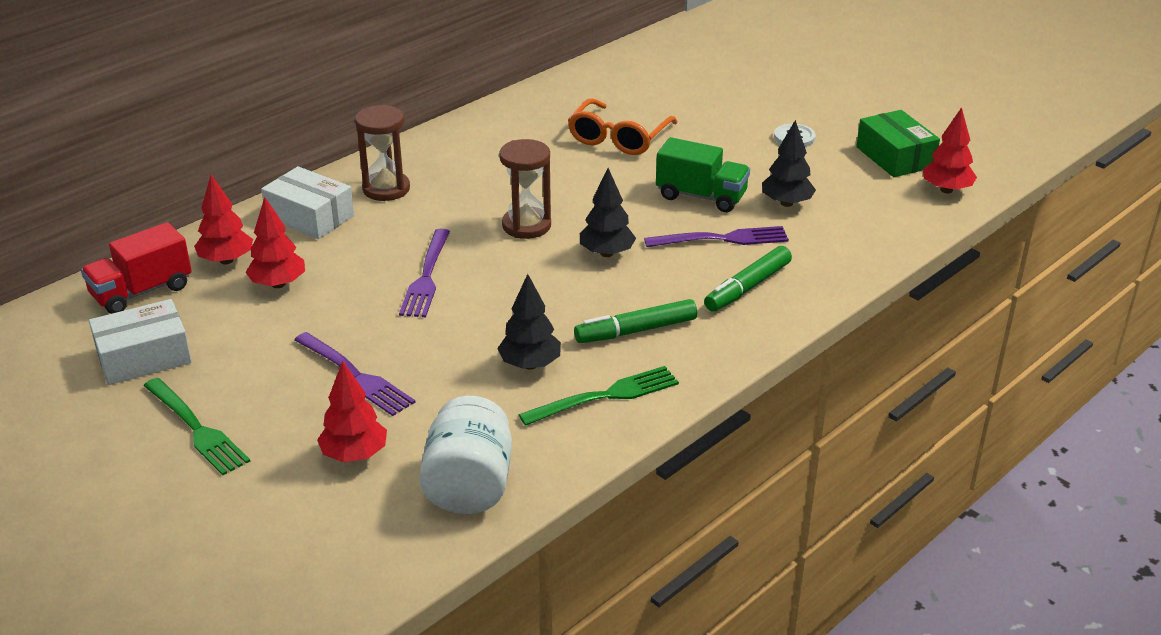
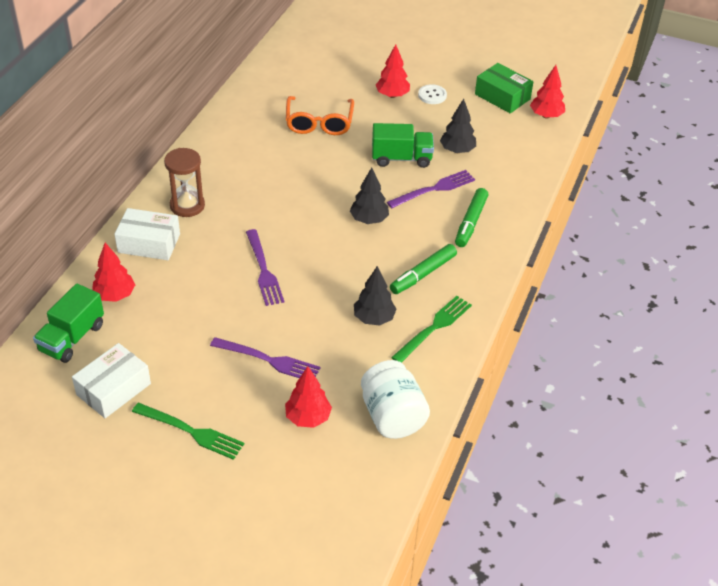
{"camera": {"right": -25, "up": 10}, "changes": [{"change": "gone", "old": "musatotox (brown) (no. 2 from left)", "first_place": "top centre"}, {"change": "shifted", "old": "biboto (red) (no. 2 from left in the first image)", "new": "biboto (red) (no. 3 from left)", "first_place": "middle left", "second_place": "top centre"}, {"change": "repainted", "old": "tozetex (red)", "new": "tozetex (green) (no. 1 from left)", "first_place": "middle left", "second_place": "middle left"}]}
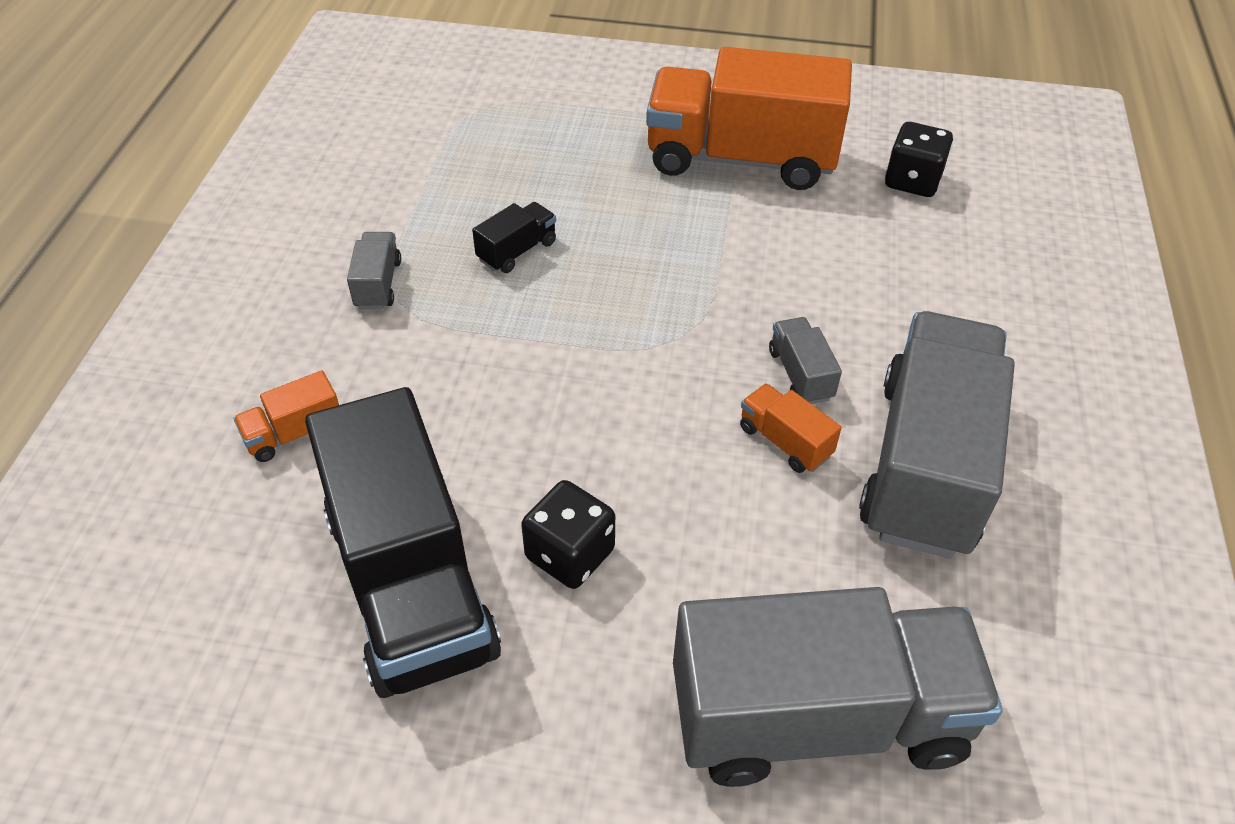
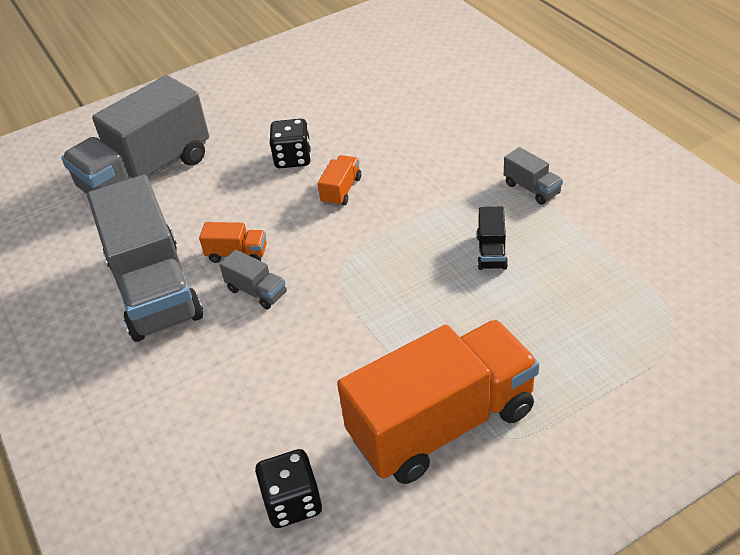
{"camera": {"right": 145, "up": -5}, "changes": [{"change": "gone", "old": "tozetex (black) (no. 1 from left)", "first_place": "middle left"}, {"change": "shifted", "old": "tozetex (orange) (no. 1 from left in the first image)", "new": "tozetex (orange) (no. 2 from left)", "first_place": "middle left", "second_place": "top centre"}]}
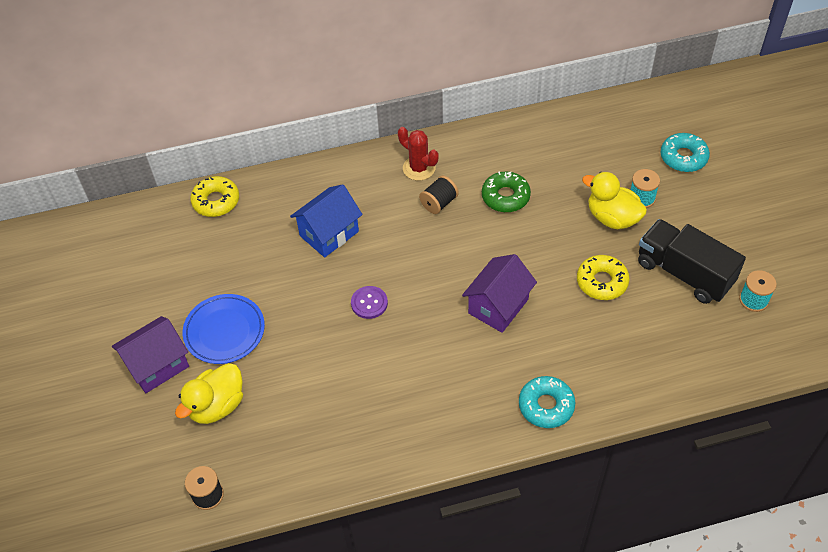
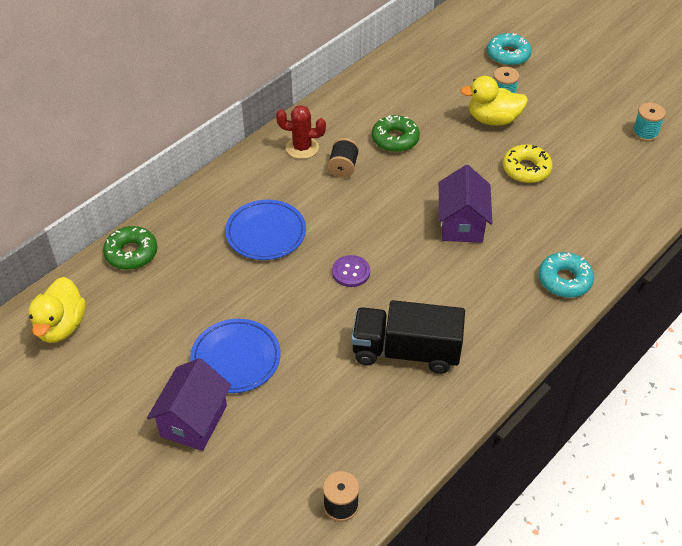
{"camera": {"right": -35, "up": -5}, "changes": [{"change": "shifted", "old": "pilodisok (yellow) (no. 1 from left)", "first_place": "bottom left", "second_place": "middle left"}, {"change": "shifted", "old": "tozetex (black)", "first_place": "middle right", "second_place": "centre"}, {"change": "swapped", "old": "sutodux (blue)", "new": "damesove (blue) (no. 2 from left)", "first_place": "centre", "second_place": "centre"}, {"change": "repainted", "old": "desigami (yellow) (no. 1 from left)", "new": "desigami (green) (no. 1 from left)", "first_place": "middle left", "second_place": "middle left"}]}
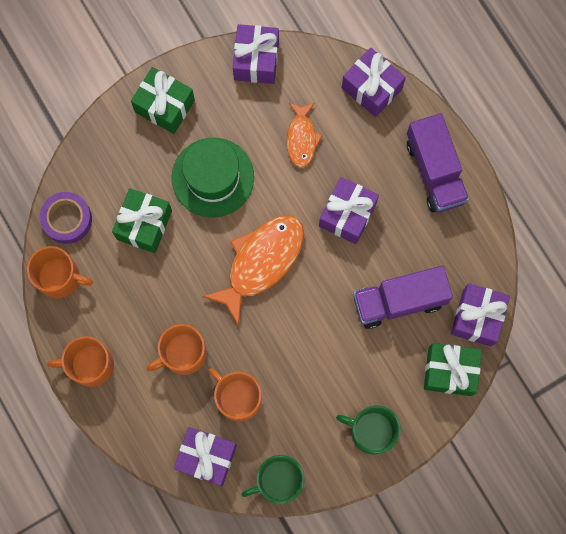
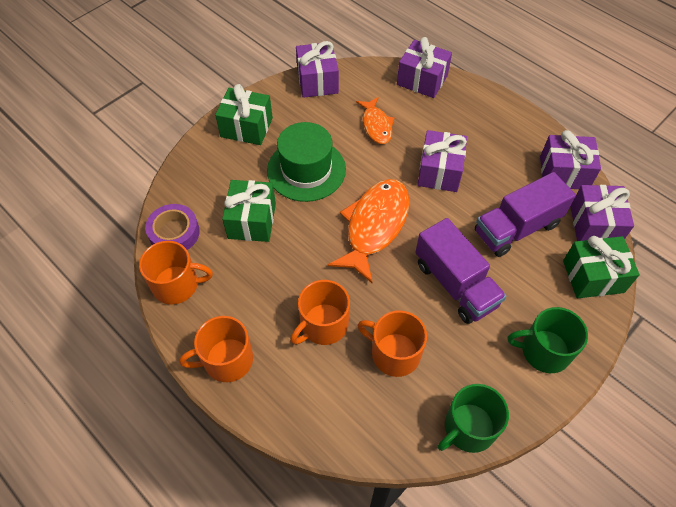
{"camera": {"right": -15, "up": -20}, "changes": [{"change": "shifted", "old": "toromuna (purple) (no. 1 from left in the first image)", "new": "toromuna (purple) (no. 4 from left)", "first_place": "bottom centre", "second_place": "top right"}, {"change": "shifted", "old": "tozetex (purple) (no. 2 from left in the first image)", "new": "tozetex (purple) (no. 1 from left)", "first_place": "top right", "second_place": "middle right"}]}
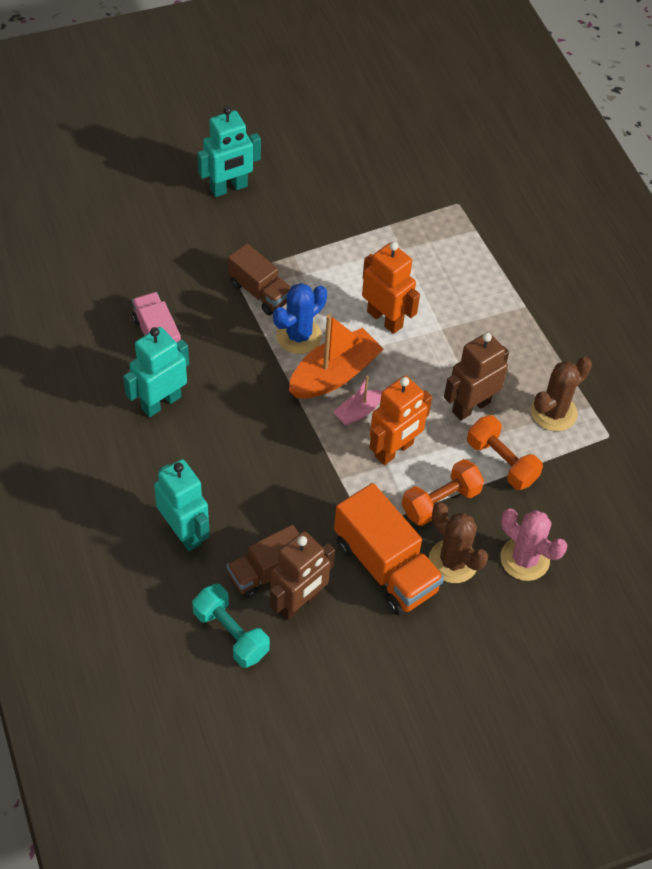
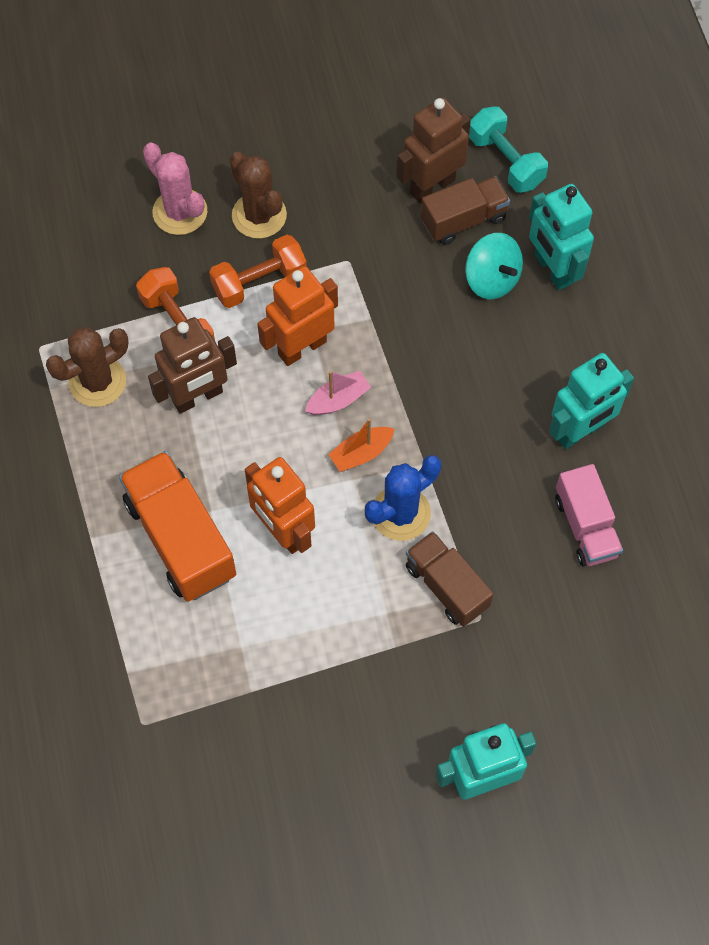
{"camera": {"right": -170, "up": 10}, "changes": [{"change": "new", "new": "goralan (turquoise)", "second_place": "top right"}, {"change": "shifted", "old": "tozetex (orange)", "first_place": "centre", "second_place": "middle left"}, {"change": "scaled", "old": "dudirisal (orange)", "first_place": "centre", "second_place": "centre", "factor": 0.53}]}
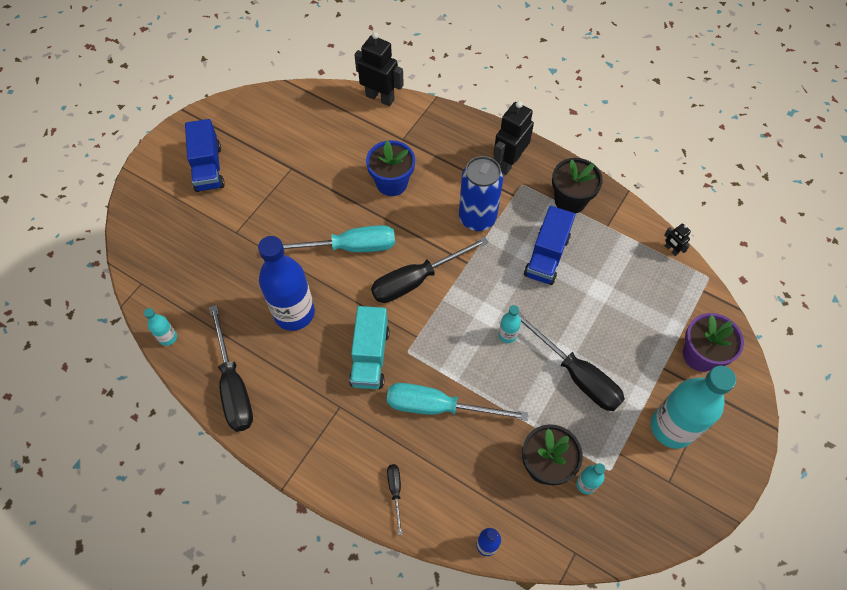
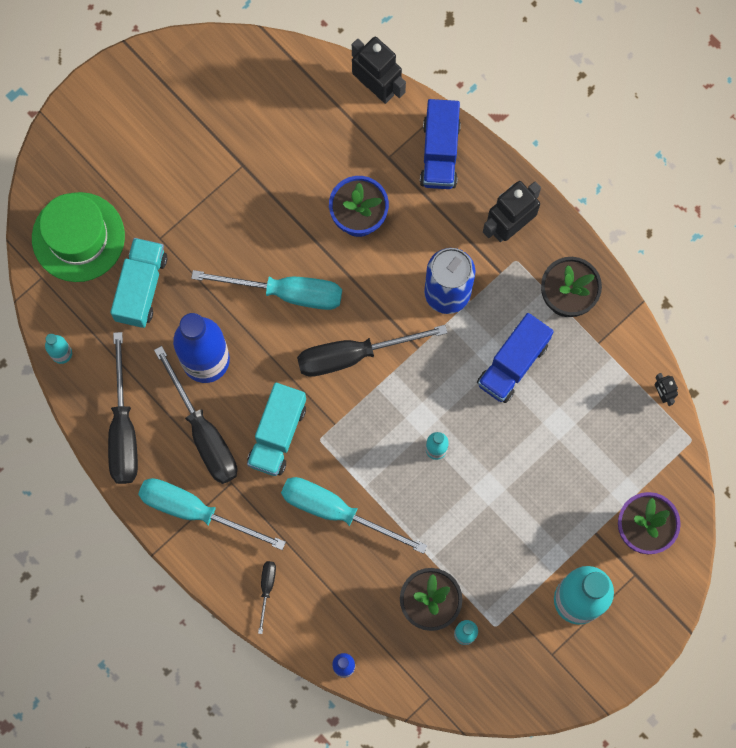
{"camera": {"right": 15, "up": 15}, "changes": [{"change": "new", "new": "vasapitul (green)", "second_place": "top left"}, {"change": "new", "new": "tozetex (turquoise) (no. 1 from left)", "second_place": "middle left"}, {"change": "new", "new": "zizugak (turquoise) (no. 1 from left)", "second_place": "bottom left"}, {"change": "shifted", "old": "tozetex (blue) (no. 1 from left)", "first_place": "top left", "second_place": "top centre"}, {"change": "shifted", "old": "zizugak (black) (no. 4 from left in the first image)", "new": "zizugak (black) (no. 2 from left)", "first_place": "middle right", "second_place": "middle left"}]}
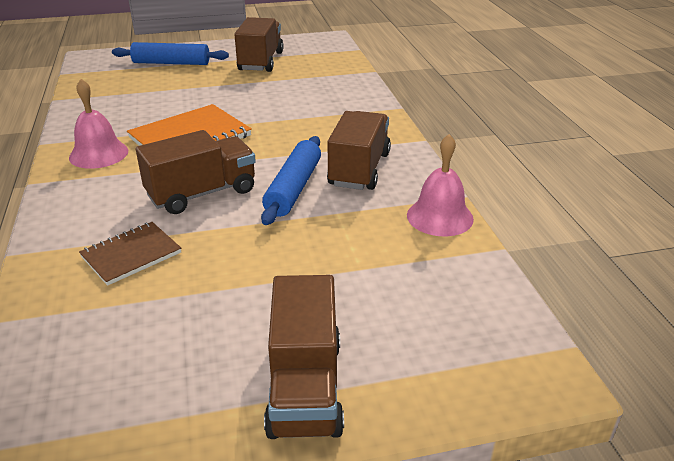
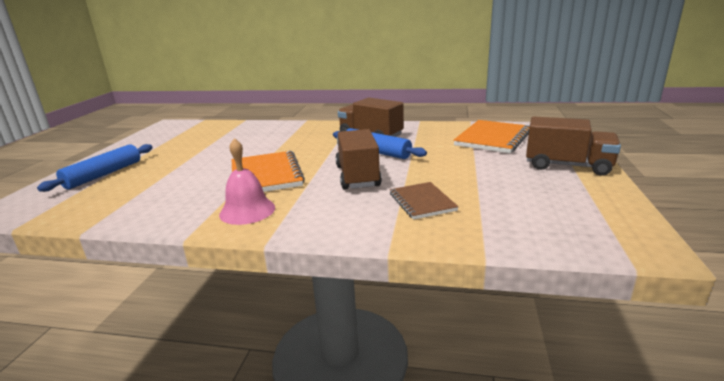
{"camera": {"right": -65, "up": -10}, "changes": [{"change": "gone", "old": "tozetex (brown) (no. 2 from left)", "first_place": "top centre"}, {"change": "gone", "old": "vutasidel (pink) (no. 2 from left)", "first_place": "centre"}, {"change": "new", "new": "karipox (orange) (no. 2 from left)", "second_place": "middle right"}]}
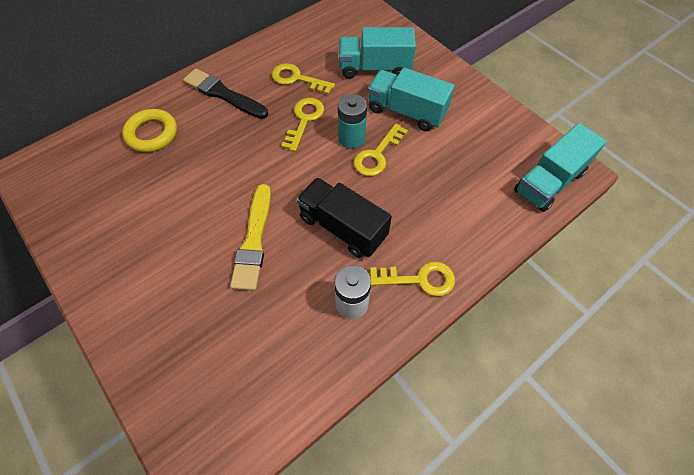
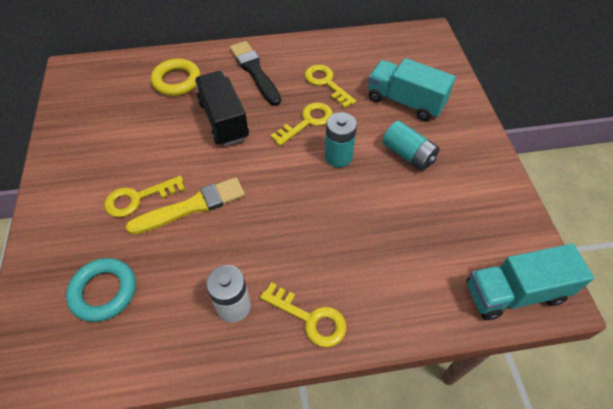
{"camera": {"right": 30, "up": -5}, "changes": [{"change": "new", "new": "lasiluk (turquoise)", "second_place": "bottom left"}, {"change": "shifted", "old": "tozetex (black)", "first_place": "centre", "second_place": "top centre"}, {"change": "shifted", "old": "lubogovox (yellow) (no. 3 from left in the first image)", "new": "lubogovox (yellow) (no. 1 from left)", "first_place": "top centre", "second_place": "middle left"}, {"change": "swapped", "old": "tozetex (turquoise) (no. 2 from left)", "new": "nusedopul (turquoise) (no. 2 from left)", "first_place": "top centre", "second_place": "middle right"}, {"change": "rotated", "old": "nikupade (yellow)", "first_place": "centre", "second_place": "middle left", "degrees": -150}]}
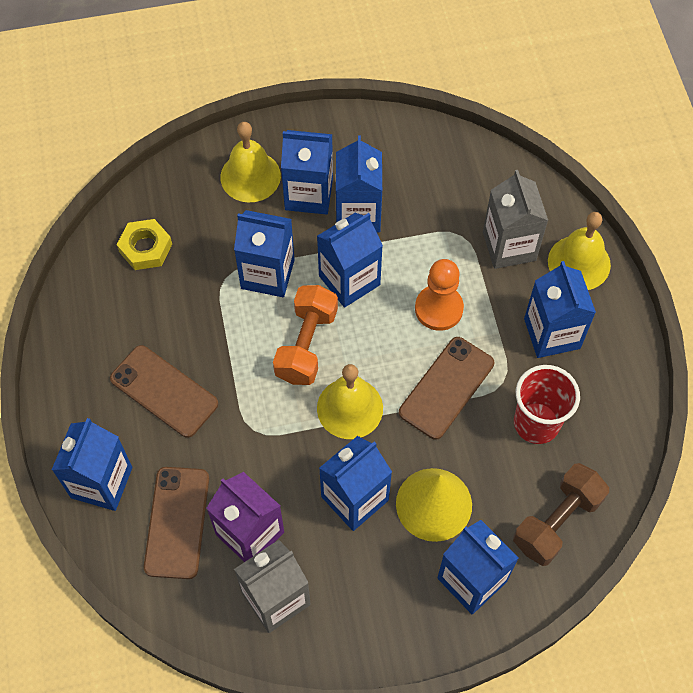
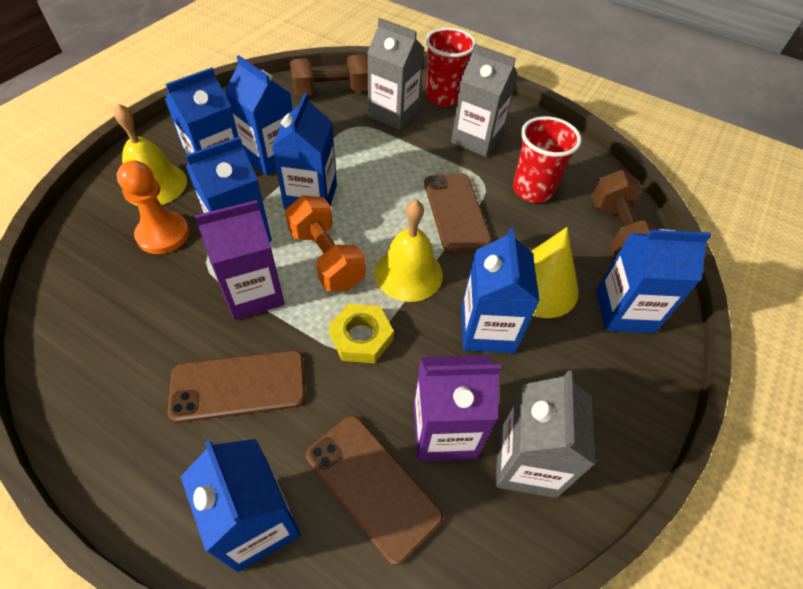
{"camera": {"right": -50, "up": -10}, "changes": [{"change": "new", "new": "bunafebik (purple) (no. 1 from left)", "second_place": "middle left"}, {"change": "new", "new": "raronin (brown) (no. 1 from left)", "second_place": "top centre"}, {"change": "shifted", "old": "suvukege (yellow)", "first_place": "middle left", "second_place": "centre"}, {"change": "shifted", "old": "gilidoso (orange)", "first_place": "centre", "second_place": "middle left"}, {"change": "swapped", "old": "vutasidel (yellow) (no. 3 from left)", "new": "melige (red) (no. 1 from left)", "first_place": "middle right", "second_place": "top centre"}, {"change": "repainted", "old": "bunafebik (blue) (no. 8 from left)", "new": "bunafebik (grey) (no. 2 from left)", "first_place": "middle right", "second_place": "top centre"}]}
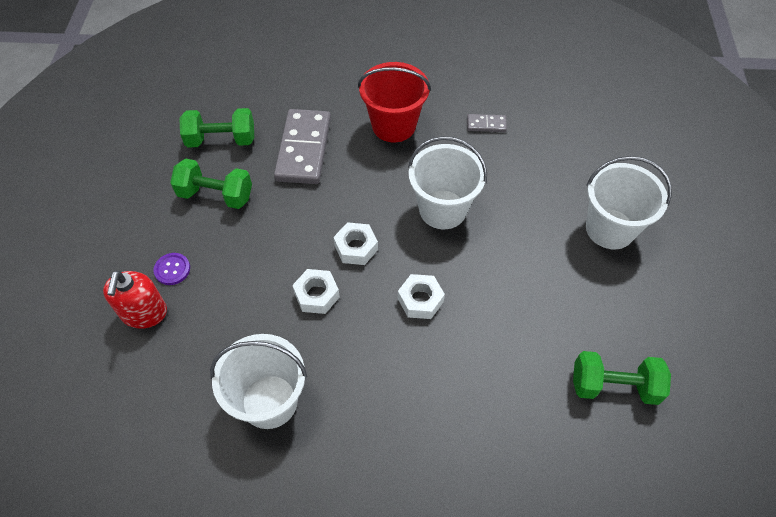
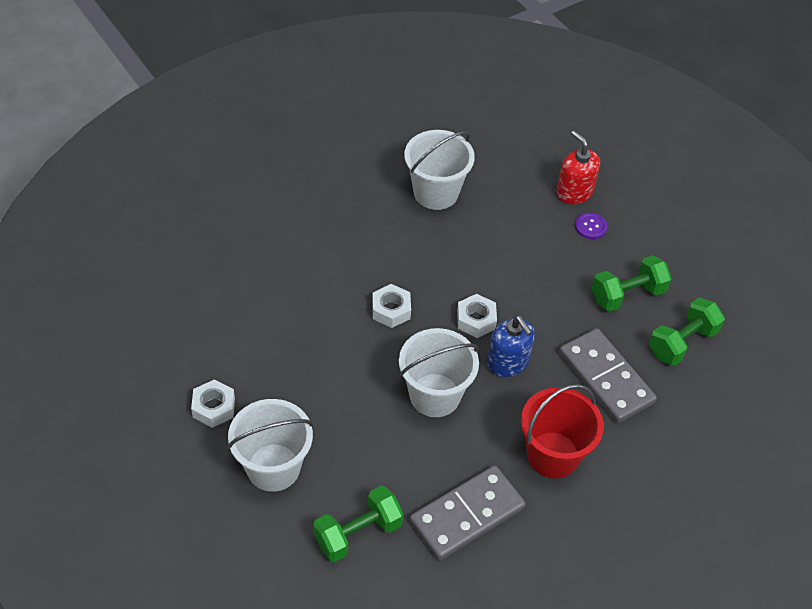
{"camera": {"right": 140, "up": -5}, "changes": [{"change": "new", "new": "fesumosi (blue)", "second_place": "centre"}, {"change": "shifted", "old": "suvukege (white) (no. 1 from left)", "first_place": "centre", "second_place": "middle left"}, {"change": "shifted", "old": "raronin (green) (no. 3 from left in the first image)", "new": "raronin (green) (no. 1 from left)", "first_place": "bottom right", "second_place": "bottom centre"}, {"change": "scaled", "old": "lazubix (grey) (no. 2 from left in the first image)", "first_place": "top centre", "second_place": "bottom centre", "factor": 2.21}]}
